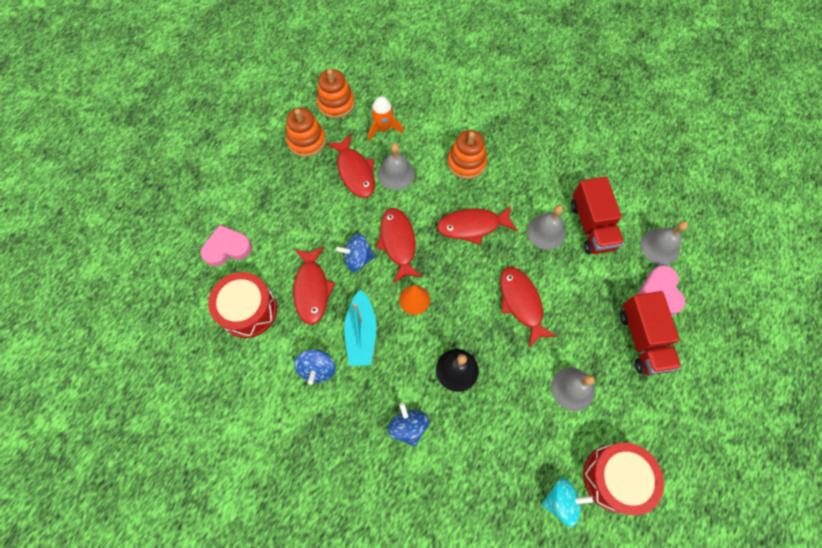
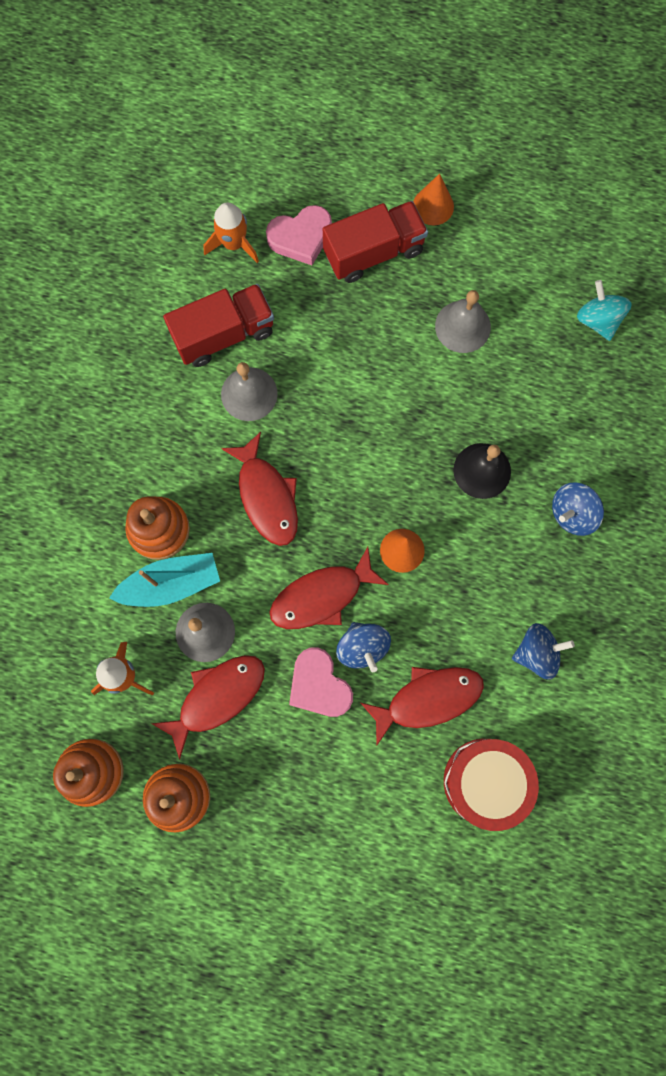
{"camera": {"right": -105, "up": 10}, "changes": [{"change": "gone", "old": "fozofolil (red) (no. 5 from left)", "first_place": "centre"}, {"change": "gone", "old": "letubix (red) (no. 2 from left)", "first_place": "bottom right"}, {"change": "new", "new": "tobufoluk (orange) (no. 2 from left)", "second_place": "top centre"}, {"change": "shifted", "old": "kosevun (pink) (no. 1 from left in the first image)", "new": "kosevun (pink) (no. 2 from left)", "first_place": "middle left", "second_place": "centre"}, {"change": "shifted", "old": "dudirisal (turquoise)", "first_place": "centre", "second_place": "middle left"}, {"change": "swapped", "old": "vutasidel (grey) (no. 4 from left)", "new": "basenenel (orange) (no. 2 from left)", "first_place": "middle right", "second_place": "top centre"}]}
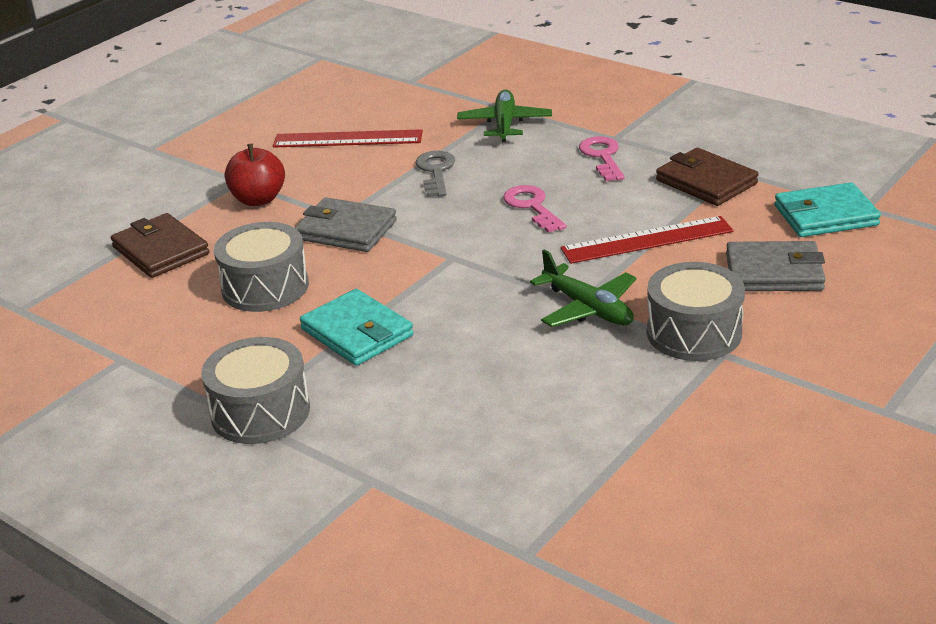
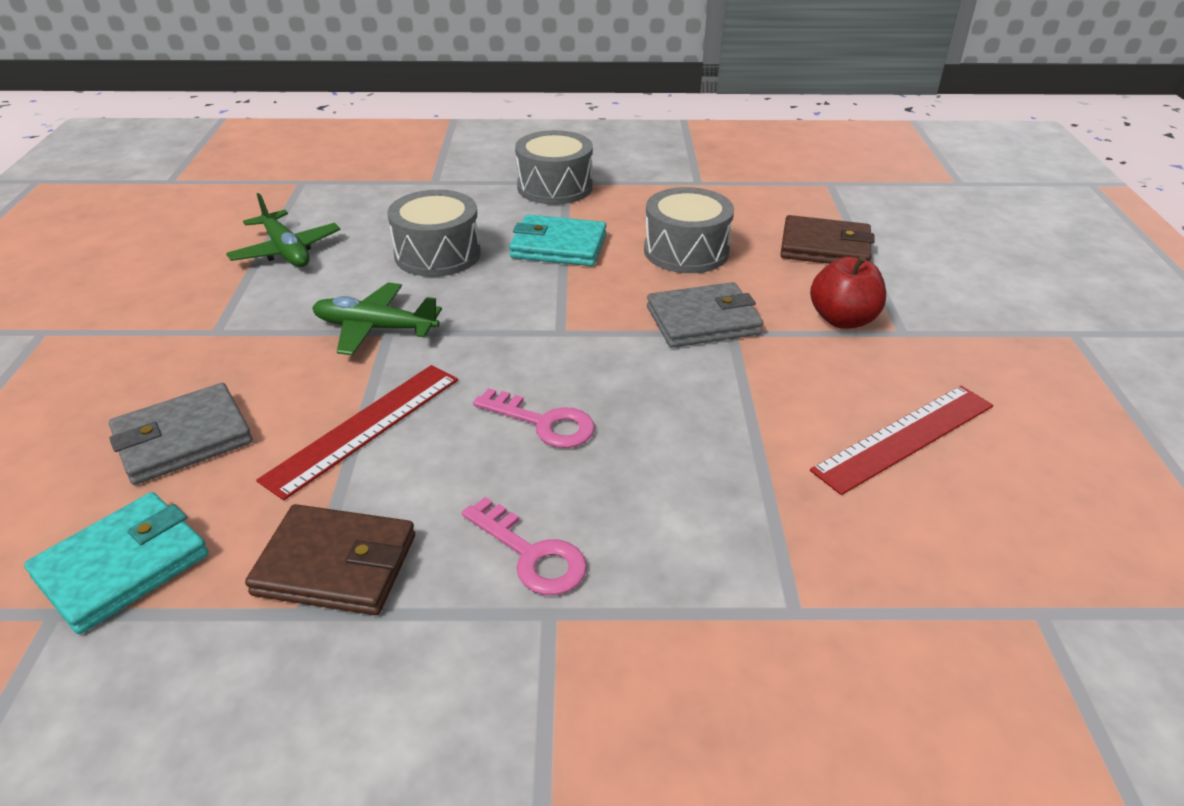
{"camera": {"right": 140, "up": 5}, "changes": [{"change": "gone", "old": "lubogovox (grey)", "first_place": "top centre"}, {"change": "shifted", "old": "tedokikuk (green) (no. 1 from left)", "first_place": "top centre", "second_place": "top left"}, {"change": "shifted", "old": "letubix (grey) (no. 3 from left in the first image)", "new": "letubix (grey) (no. 1 from left)", "first_place": "middle right", "second_place": "top centre"}]}
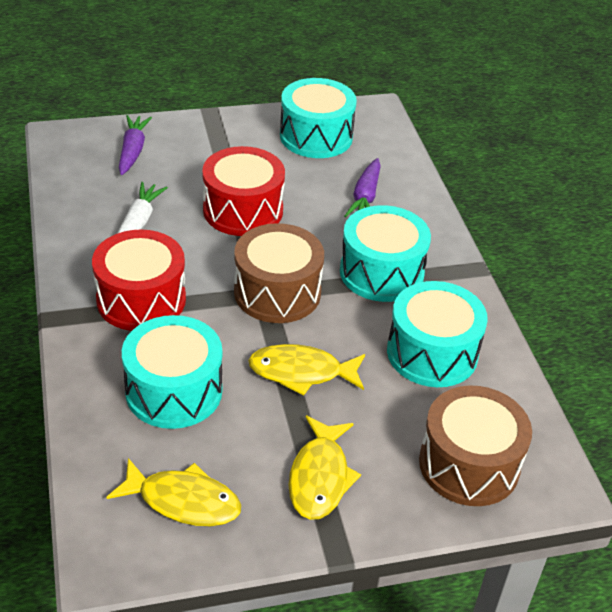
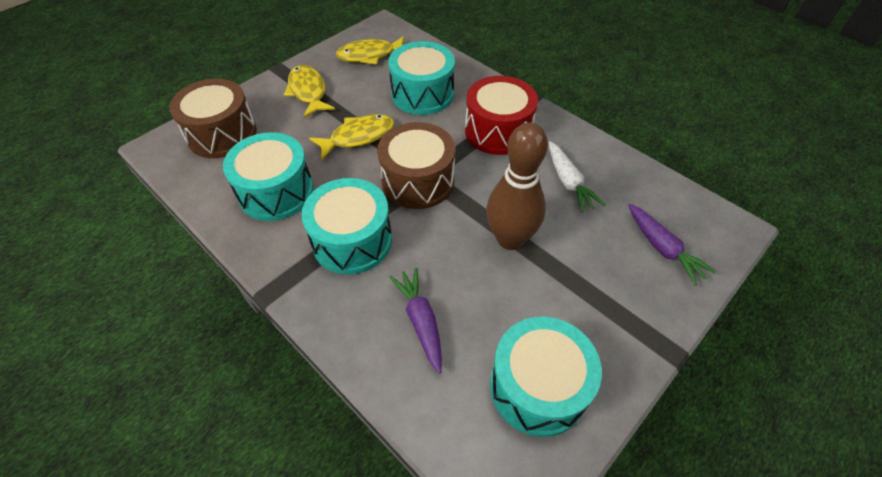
{"camera": {"right": 150, "up": 10}, "changes": [{"change": "swapped", "old": "letubix (red) (no. 2 from left)", "new": "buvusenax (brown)", "first_place": "top centre", "second_place": "centre"}]}
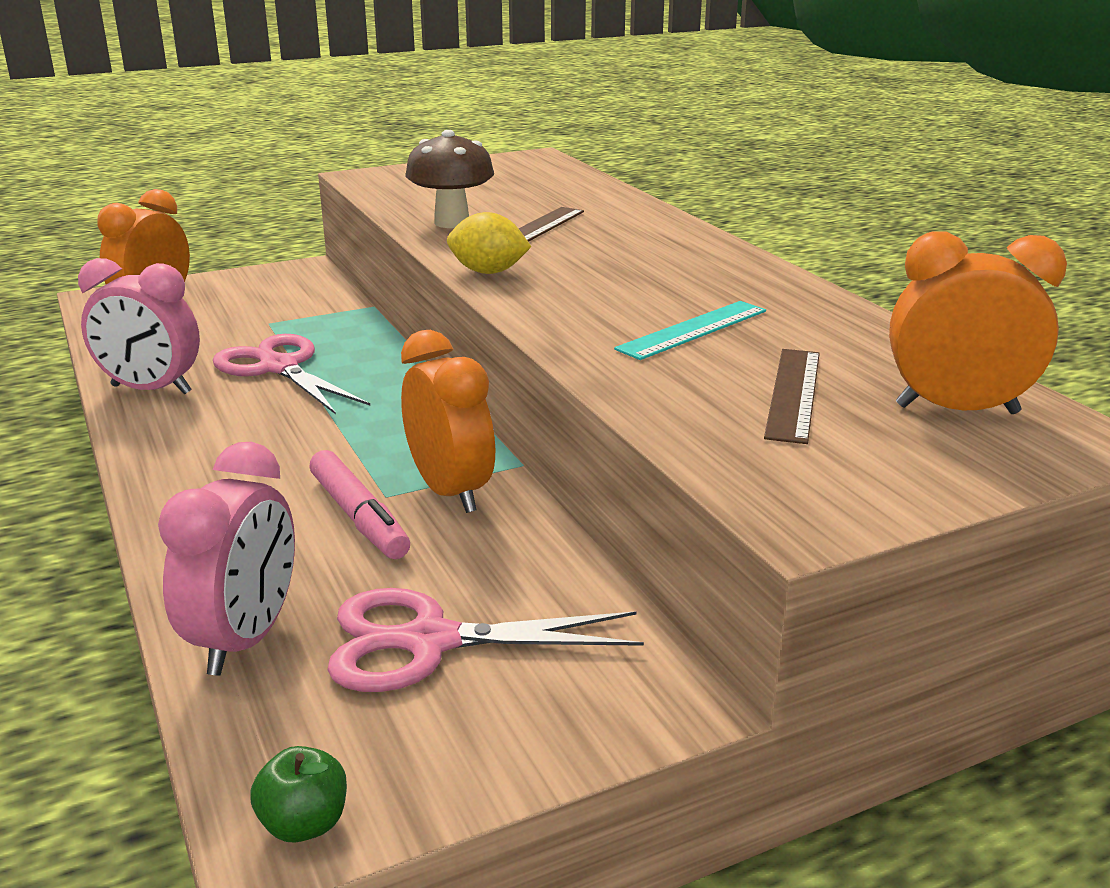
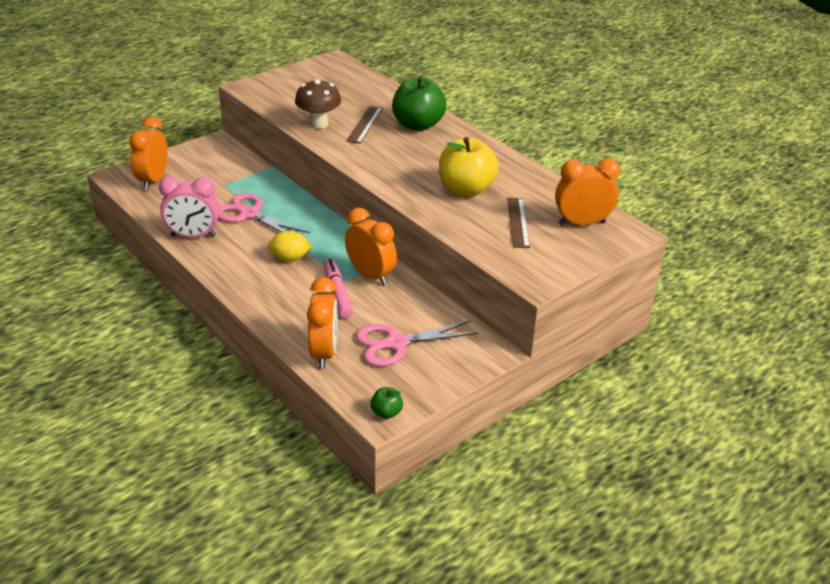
{"camera": {"right": -15, "up": 10}, "changes": [{"change": "new", "new": "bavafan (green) (no. 2 from left)", "second_place": "top centre"}, {"change": "shifted", "old": "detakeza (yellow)", "first_place": "top centre", "second_place": "centre"}, {"change": "swapped", "old": "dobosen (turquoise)", "new": "bavafan (yellow)", "first_place": "centre", "second_place": "top centre"}, {"change": "repainted", "old": "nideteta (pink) (no. 2 from left)", "new": "nideteta (orange) (no. 2 from left)", "first_place": "middle left", "second_place": "centre"}, {"change": "rotated", "old": "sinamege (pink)", "first_place": "middle left", "second_place": "centre", "degrees": -150}]}
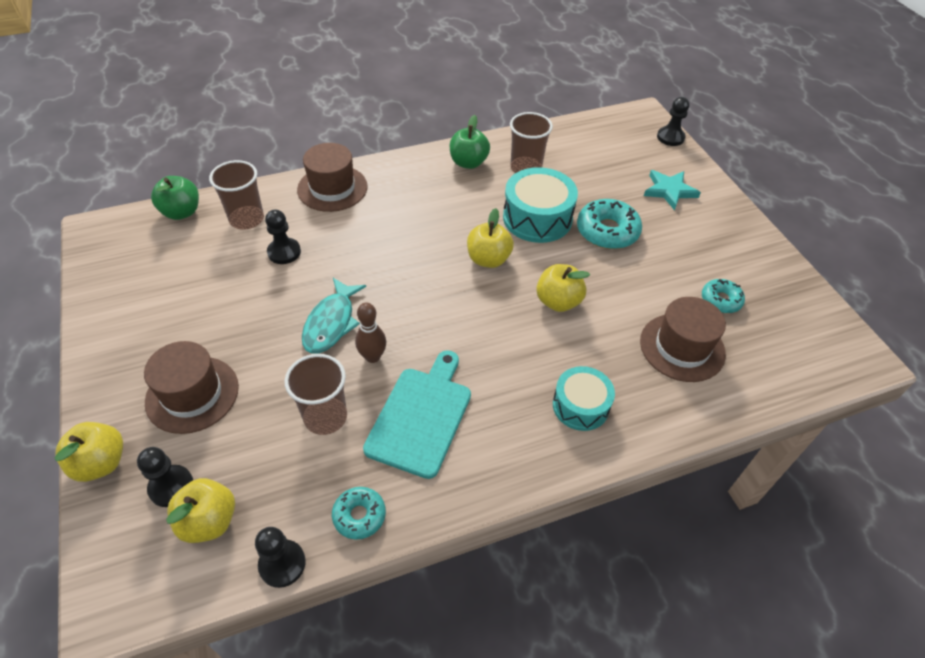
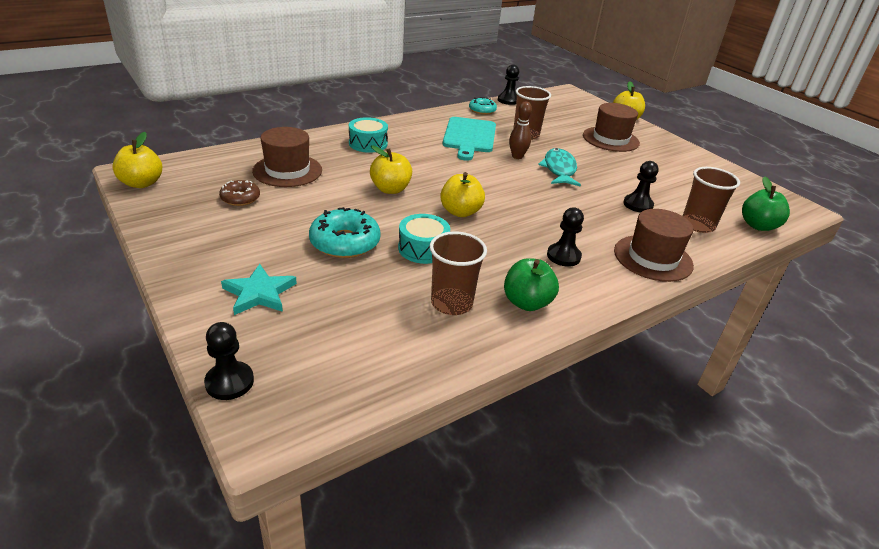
{"camera": {"right": 165, "up": -15}, "changes": [{"change": "shifted", "old": "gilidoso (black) (no. 1 from left in the first image)", "new": "gilidoso (black) (no. 3 from left)", "first_place": "bottom left", "second_place": "centre"}, {"change": "shifted", "old": "bavafan (yellow) (no. 2 from left in the first image)", "new": "bavafan (yellow) (no. 1 from left)", "first_place": "bottom left", "second_place": "top left"}, {"change": "repainted", "old": "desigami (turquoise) (no. 3 from left)", "new": "desigami (brown)", "first_place": "middle right", "second_place": "middle left"}, {"change": "scaled", "old": "letubix (turquoise) (no. 1 from left in the first image)", "first_place": "top centre", "second_place": "centre", "factor": 0.65}]}
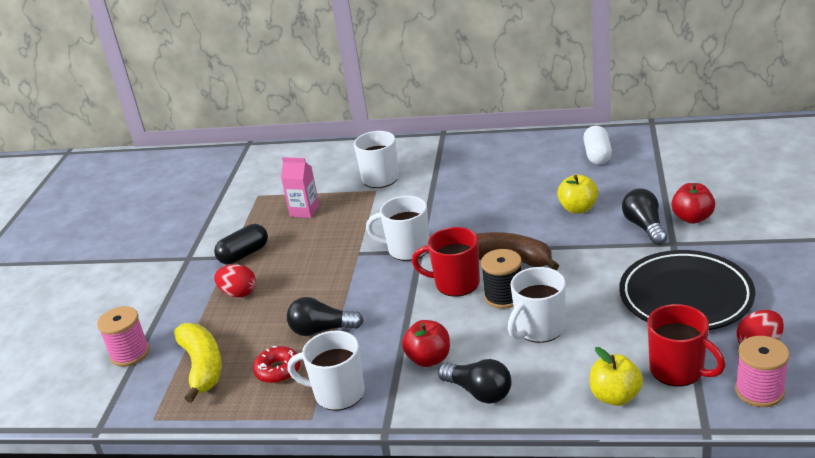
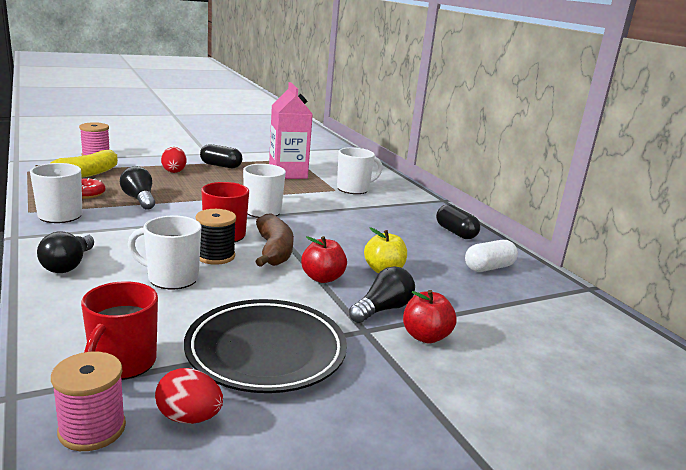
{"camera": {"right": 50, "up": -10}, "changes": [{"change": "gone", "old": "bavafan (yellow) (no. 2 from left)", "first_place": "bottom right"}, {"change": "new", "new": "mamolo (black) (no. 2 from left)", "second_place": "middle right"}, {"change": "shifted", "old": "bavafan (red) (no. 1 from left)", "first_place": "bottom centre", "second_place": "centre"}, {"change": "scaled", "old": "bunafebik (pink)", "first_place": "centre", "second_place": "top centre", "factor": 1.77}]}
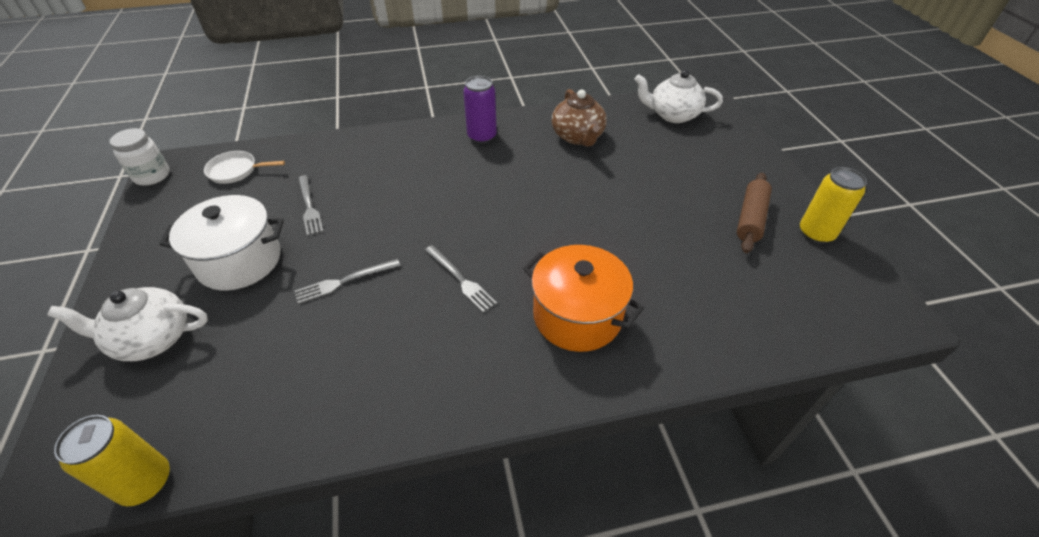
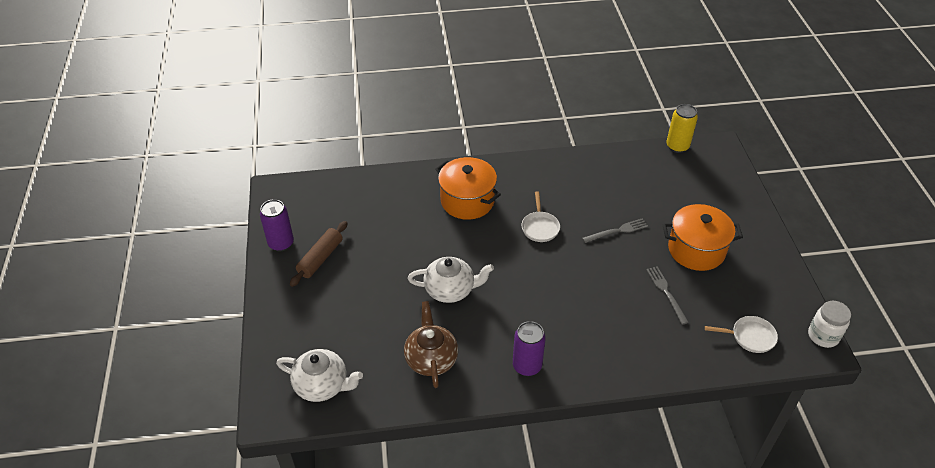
{"camera": {"right": -175, "up": 0}, "changes": [{"change": "shifted", "old": "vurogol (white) (no. 1 from left in the first image)", "new": "vurogol (white) (no. 2 from left)", "first_place": "middle left", "second_place": "centre"}, {"change": "swapped", "old": "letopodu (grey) (no. 3 from left)", "new": "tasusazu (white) (no. 1 from left)", "first_place": "centre", "second_place": "centre"}, {"change": "repainted", "old": "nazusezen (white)", "new": "nazusezen (orange) (no. 2 from left)", "first_place": "middle left", "second_place": "middle right"}, {"change": "repainted", "old": "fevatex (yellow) (no. 2 from left)", "new": "fevatex (purple) (no. 1 from left)", "first_place": "middle right", "second_place": "middle left"}]}
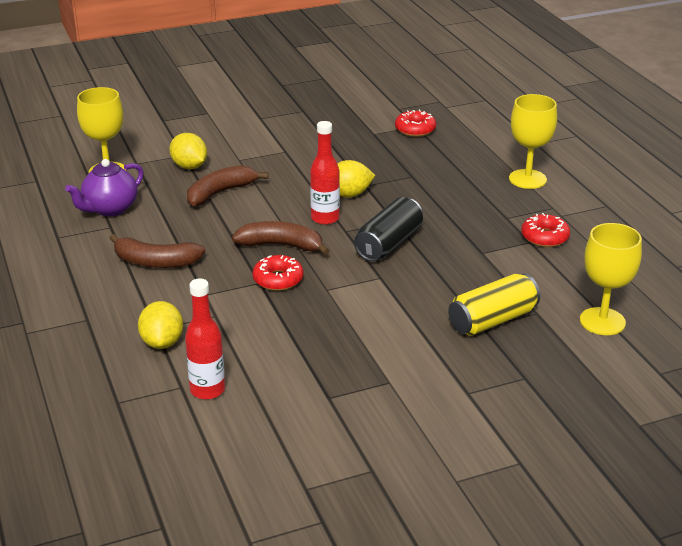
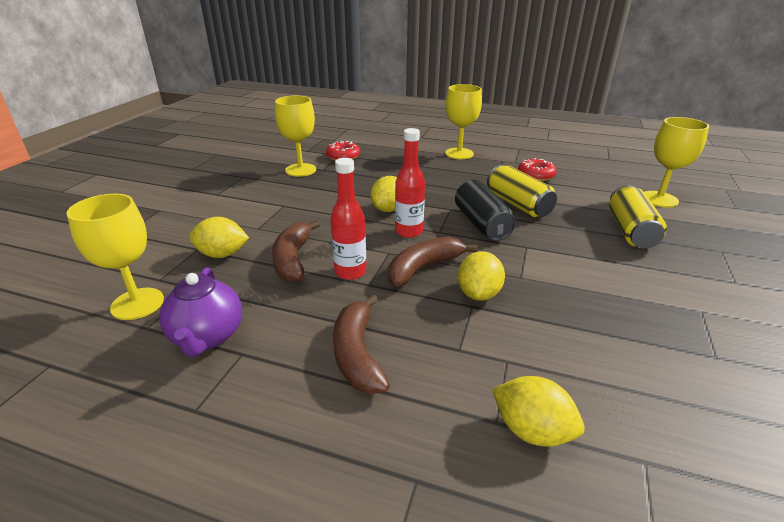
{"camera": {"right": -50, "up": 0}, "changes": [{"change": "new", "new": "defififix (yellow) (no. 2 from left)", "second_place": "top centre"}, {"change": "new", "new": "fevatex (yellow) (no. 1 from left)", "second_place": "centre"}, {"change": "shifted", "old": "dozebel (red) (no. 1 from left)", "first_place": "middle left", "second_place": "centre"}, {"change": "swapped", "old": "desigami (red) (no. 1 from left)", "new": "detakeza (yellow) (no. 3 from left)", "first_place": "centre", "second_place": "centre"}, {"change": "rotated", "old": "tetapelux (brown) (no. 1 from left in the first image)", "first_place": "middle left", "second_place": "centre", "degrees": 120}]}
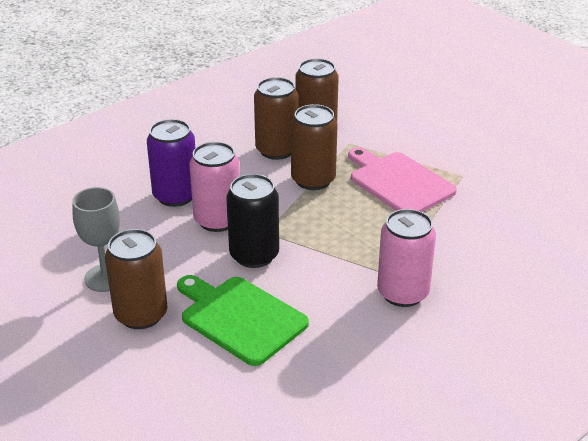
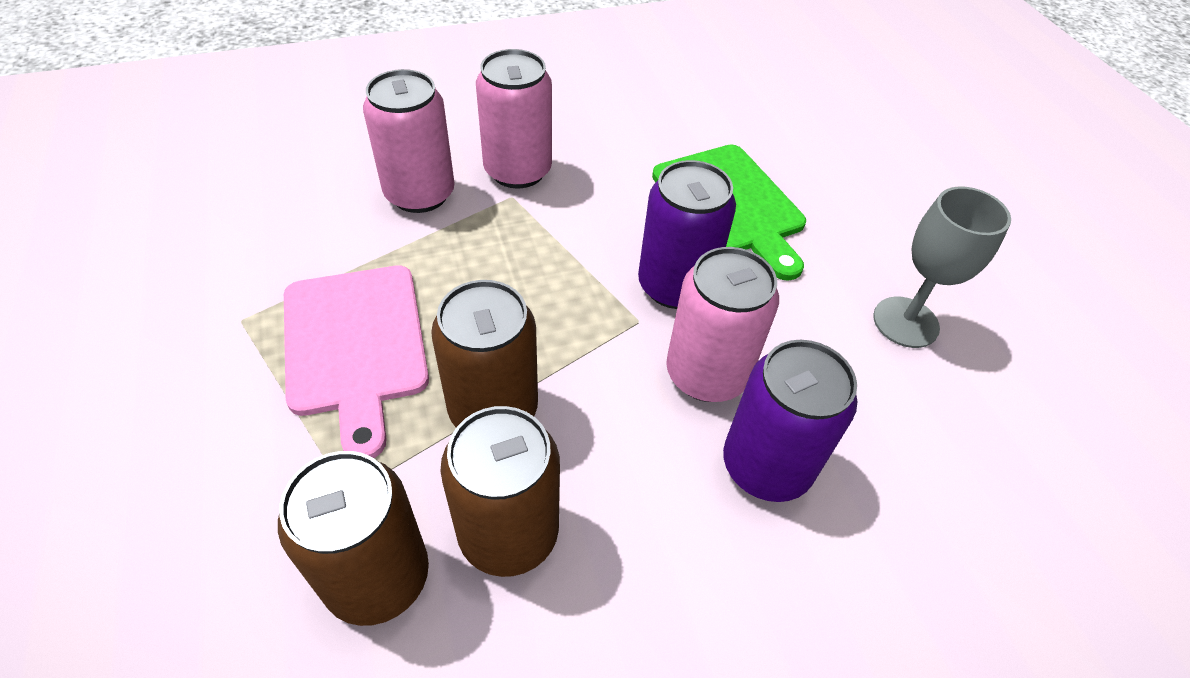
{"camera": {"right": -160, "up": 15}, "changes": [{"change": "gone", "old": "fevatex (brown) (no. 1 from left)", "first_place": "middle left"}, {"change": "new", "new": "fevatex (pink) (no. 1 from left)", "second_place": "top centre"}, {"change": "repainted", "old": "fevatex (black)", "new": "fevatex (purple) (no. 1 from left)", "first_place": "centre", "second_place": "centre"}]}
